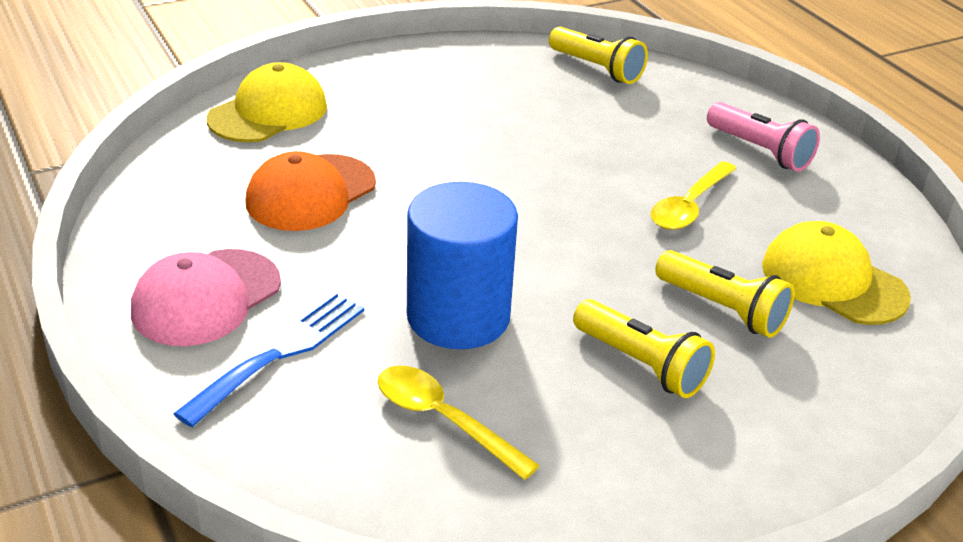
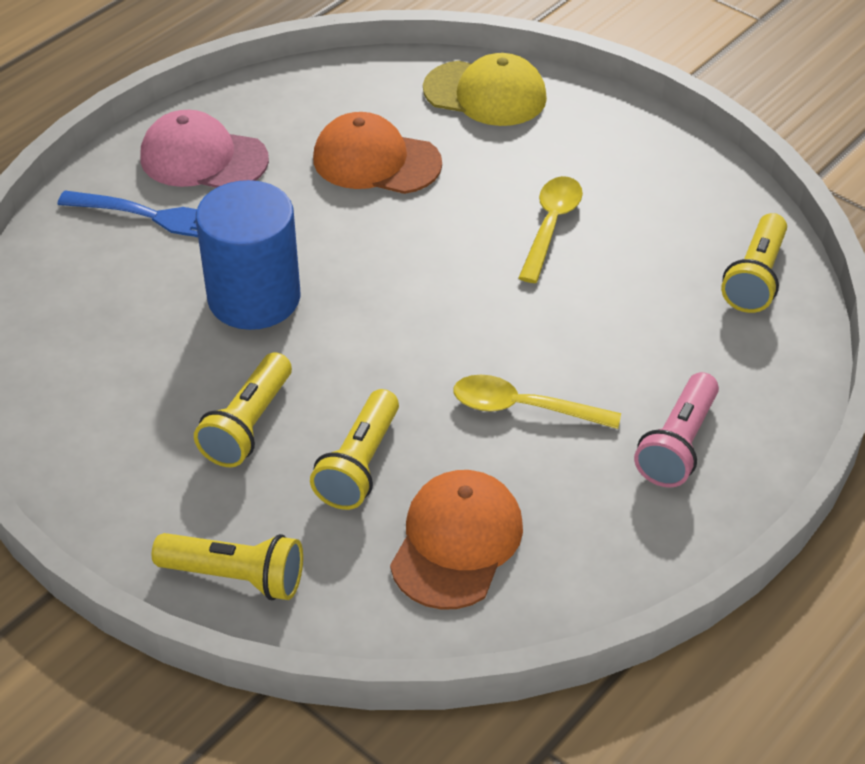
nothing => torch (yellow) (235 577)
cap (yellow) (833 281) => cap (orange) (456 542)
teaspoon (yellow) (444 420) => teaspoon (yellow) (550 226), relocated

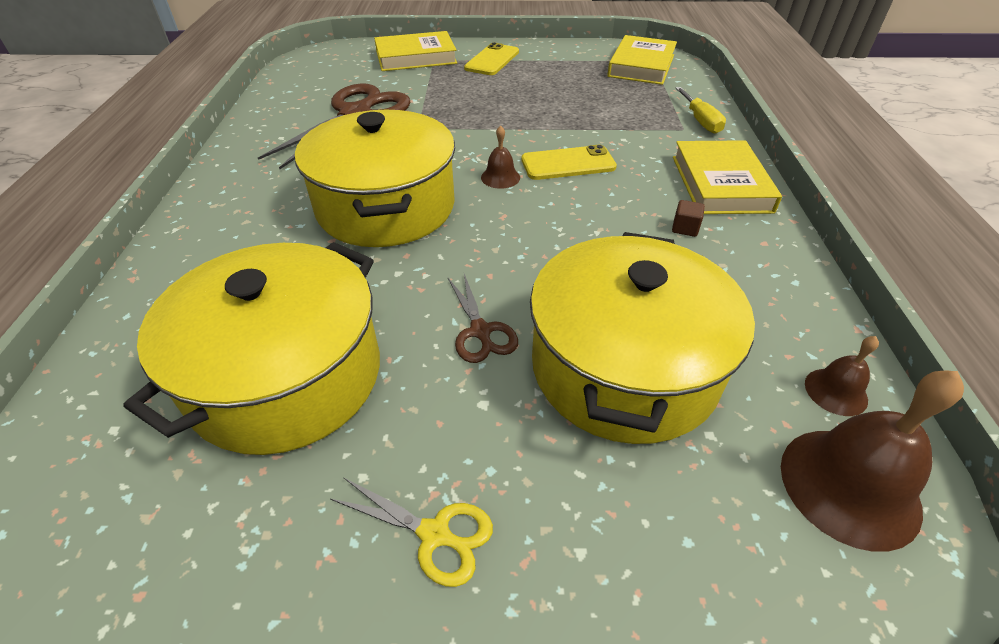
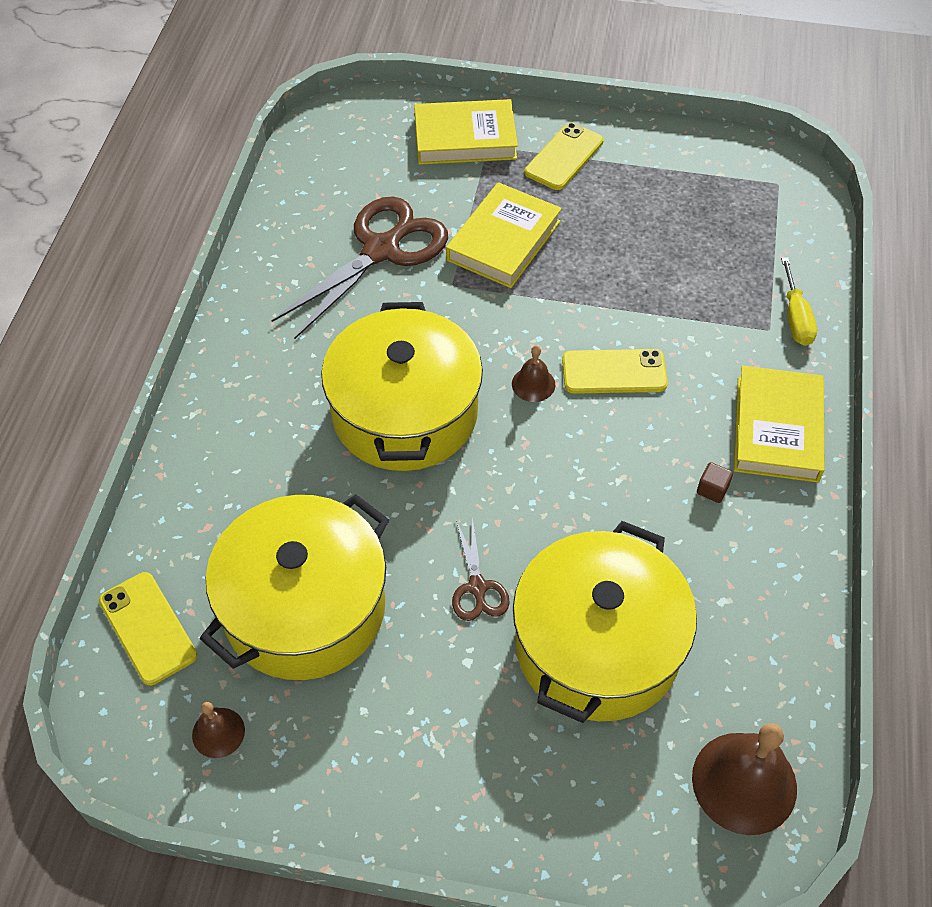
nothing => mobile phone (yellow) (147 628)
hand bell (brown) (836 391) => hand bell (brown) (218 732), relocated
hardcover (yellow) (641 66) => hardcover (yellow) (503 240), relocated
scissors (yellow) (435 534) => nothing

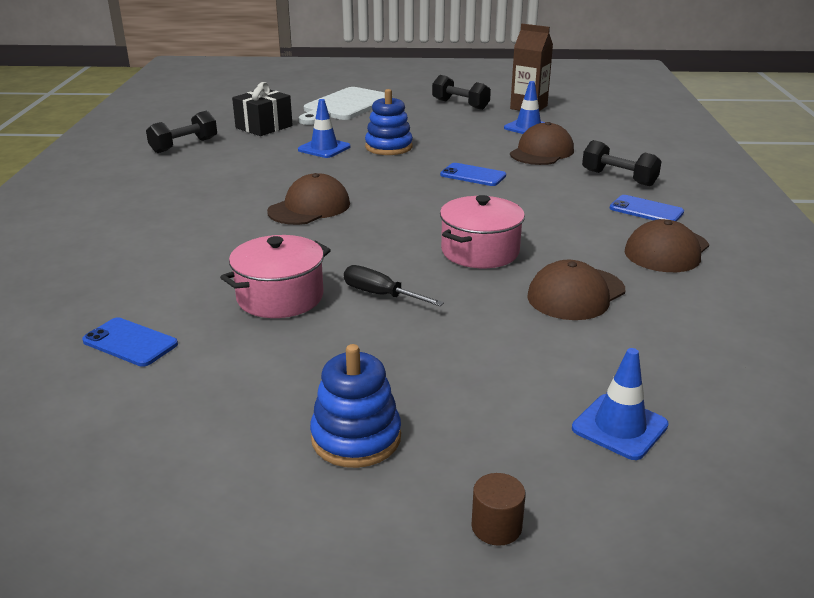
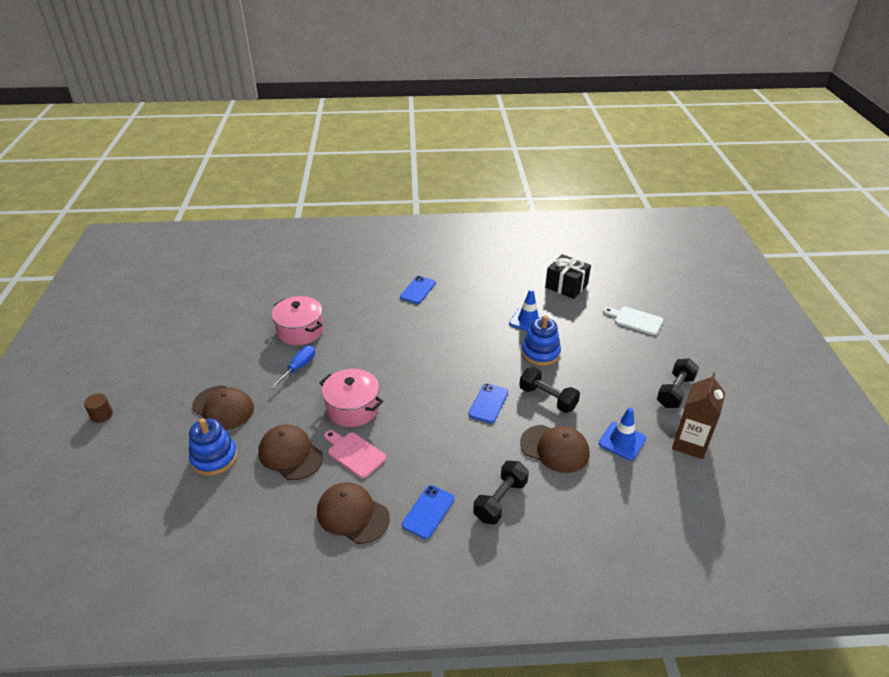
ring stacker (cobalt) (356 438) => ring stacker (cobalt) (214 458), relocated
cap (brown) (309 207) => cap (brown) (223 408), relocated
flat screwdriver (black) (381 295) => flat screwdriver (cobalt) (298 367)
nothing => chopping board (pink) (354 453)
mobile phone (cobalt) (130 342) => mobile phone (cobalt) (418 290), relocated
hand weight (black) (184 145) => hand weight (black) (547 398), relocated
chopping board (snow-white) (345 106) => chopping board (snow-white) (635 320), x0.58
safety cone (cobalt) (619 427) => nothing

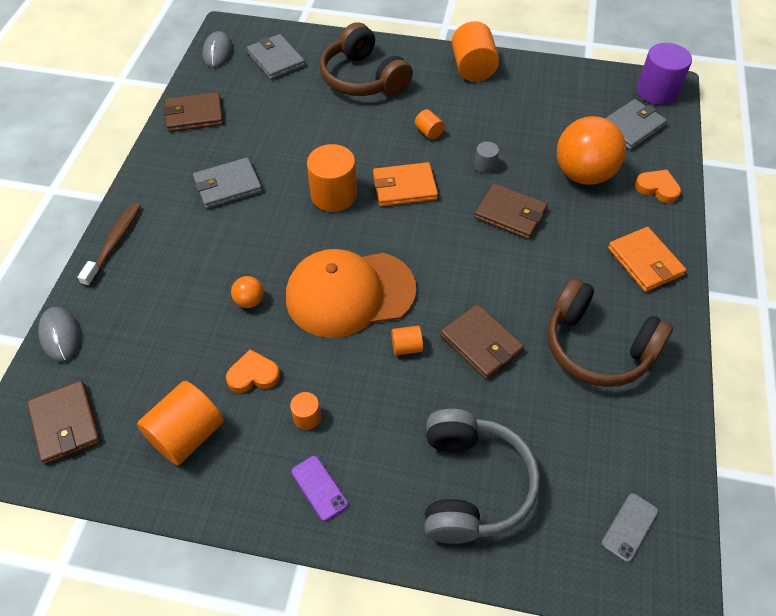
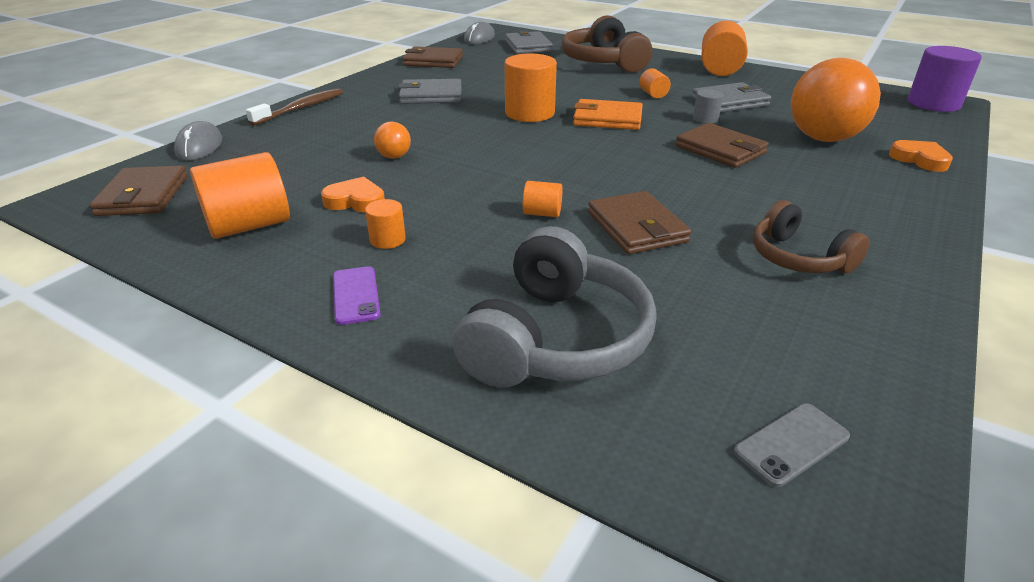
billfold (grey) (631 127) => billfold (grey) (730 102), relocated
headset (brown) (598 347) => headset (brown) (798 258), x0.62
cap (orange) (350 293) => nothing
billfold (orange) (645 262) => nothing

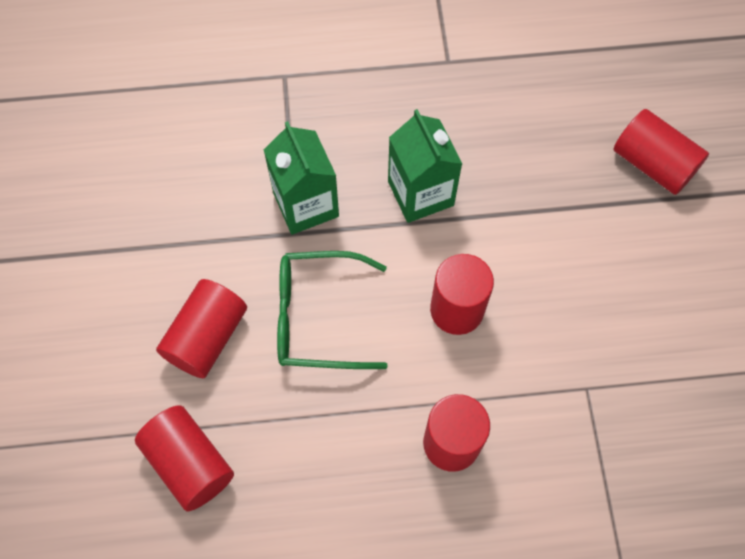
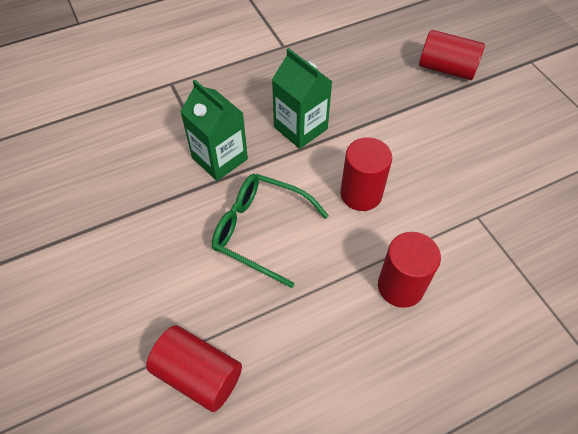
glasses (leaf-green) (318 317) => glasses (leaf-green) (260 231), 45 degrees clockwise
cylinder shape (scarlet) (207 337) => nothing

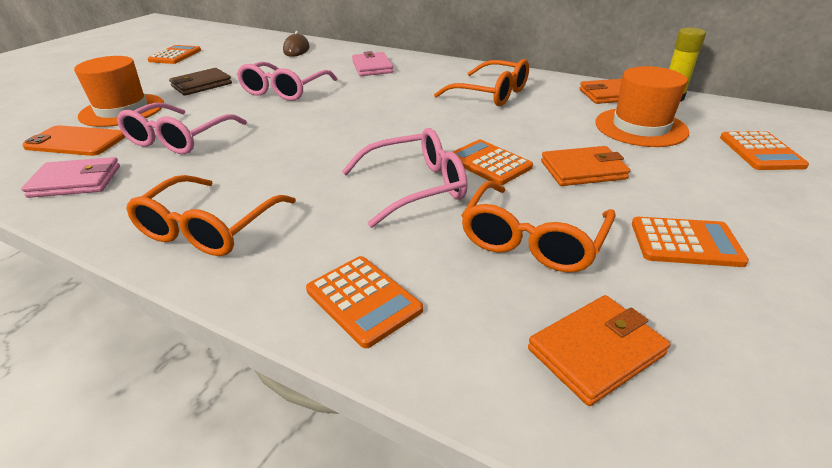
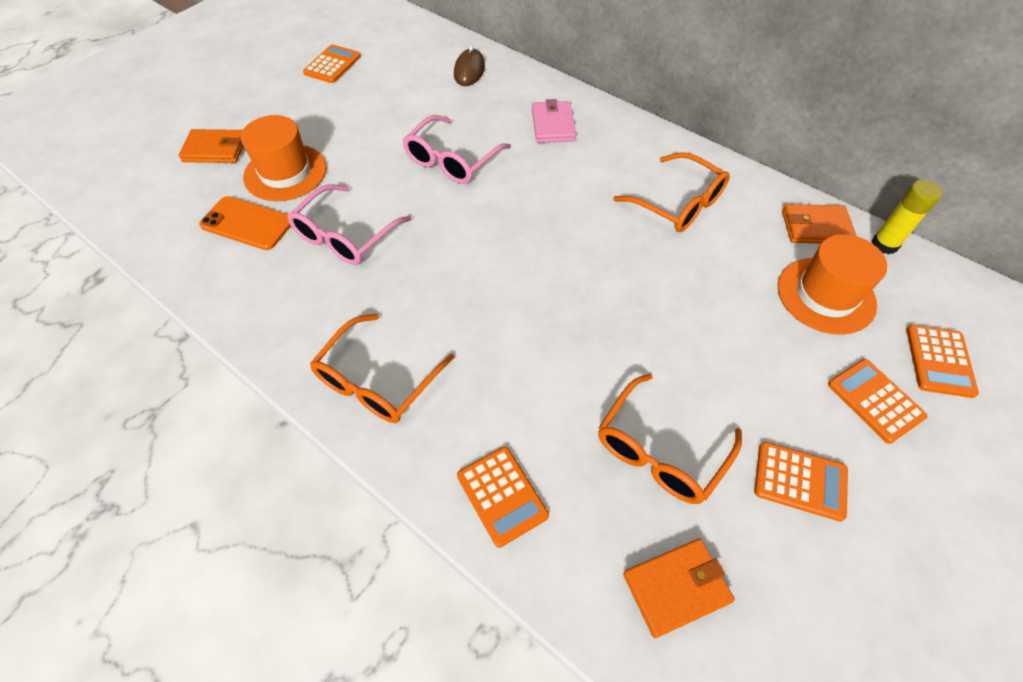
billfold (orange) (583 170) => billfold (orange) (215 149), relocated
pocket calculator (orange) (489 163) => pocket calculator (orange) (875 400), relocated
billfold (pink) (76 181) => nothing
billfold (brown) (201 85) => nothing
glasses (pink) (415 187) => nothing

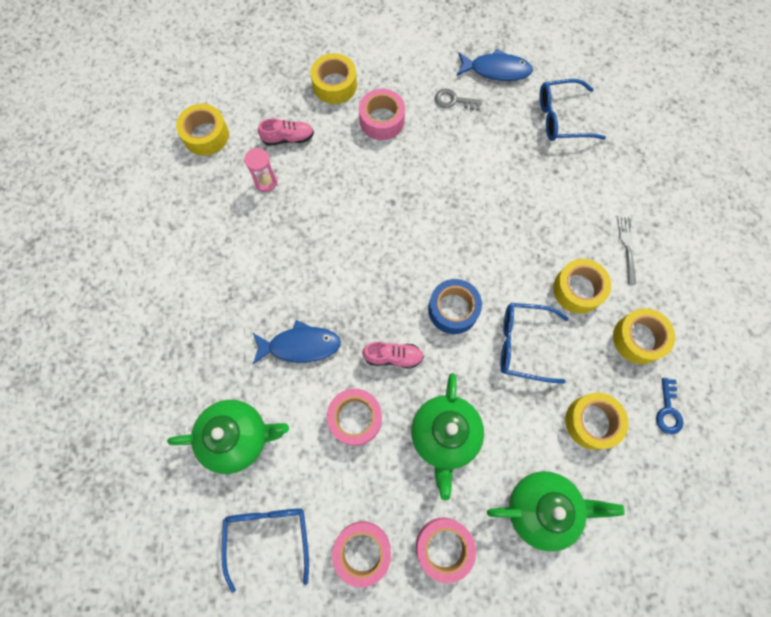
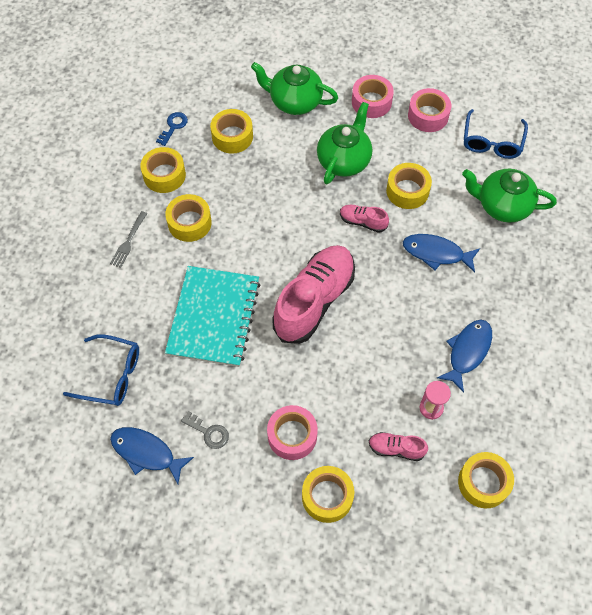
nothing => notebook (teal) (214 317)
nothing => sneaker (pink) (314 301)
tape (pink) (355 418) => tape (yellow) (407 191)
nothing => fish figure (cobalt) (467 352)
tape (cobalt) (453 309) => nothing
glasses (cobalt) (523 344) => nothing

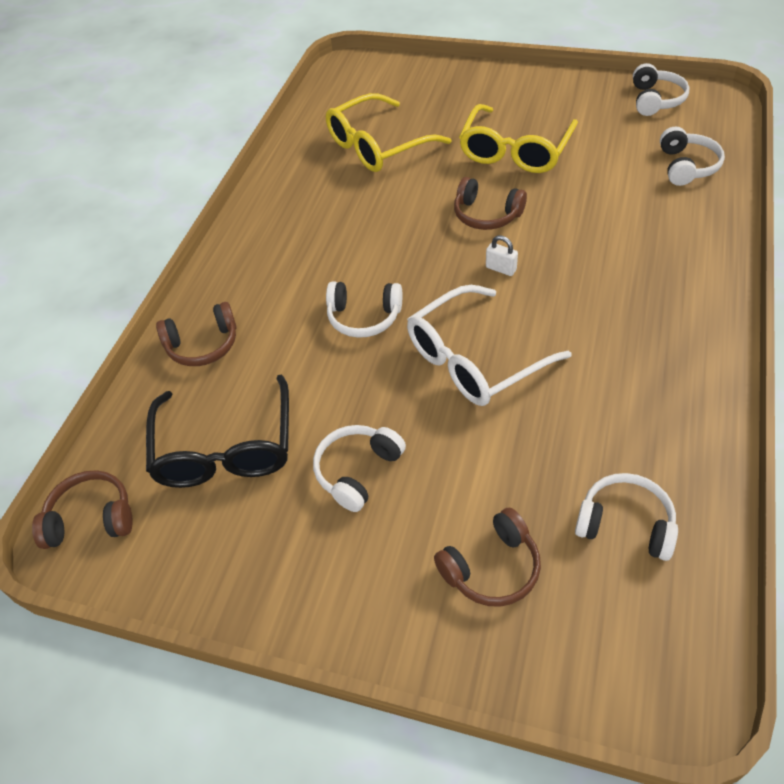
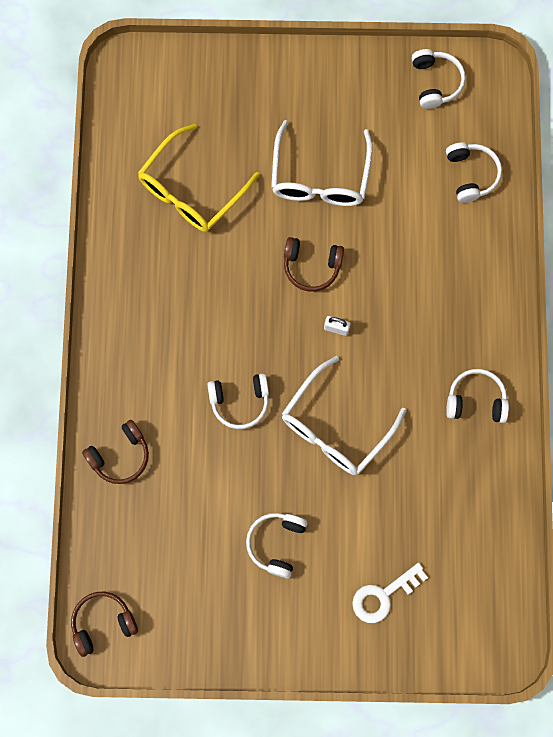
glasses (yellow) (515 151) => glasses (snow-white) (320 177)
headset (brown) (492 568) => key (snow-white) (383 596)
headset (snow-white) (625 524) => headset (snow-white) (476 400), relocated
glasses (black) (225 447) => nothing

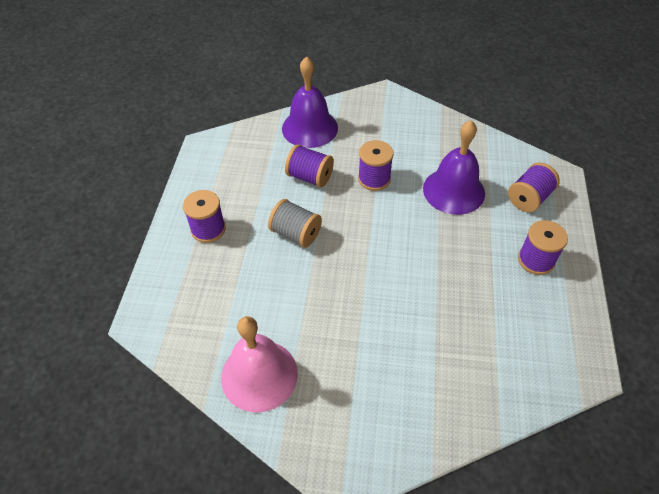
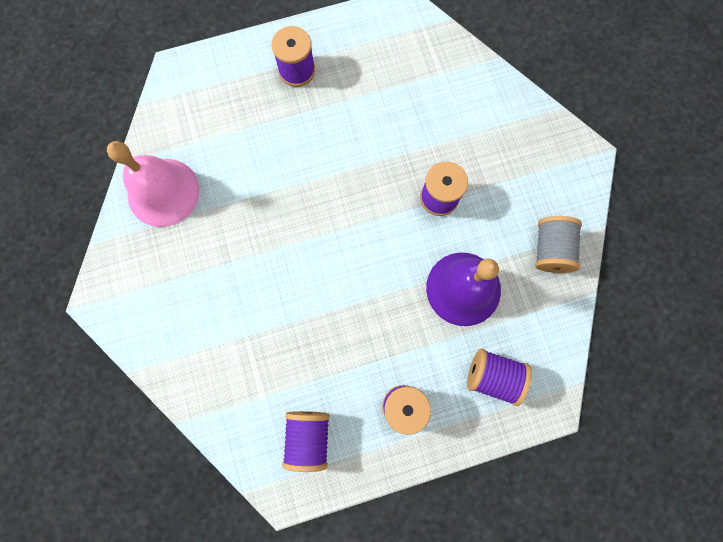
spool (violet) (310 177) => spool (violet) (308 437), relocated
spool (grey) (296 234) => spool (grey) (550 249), relocated
hand bell (violet) (309 128) => nothing

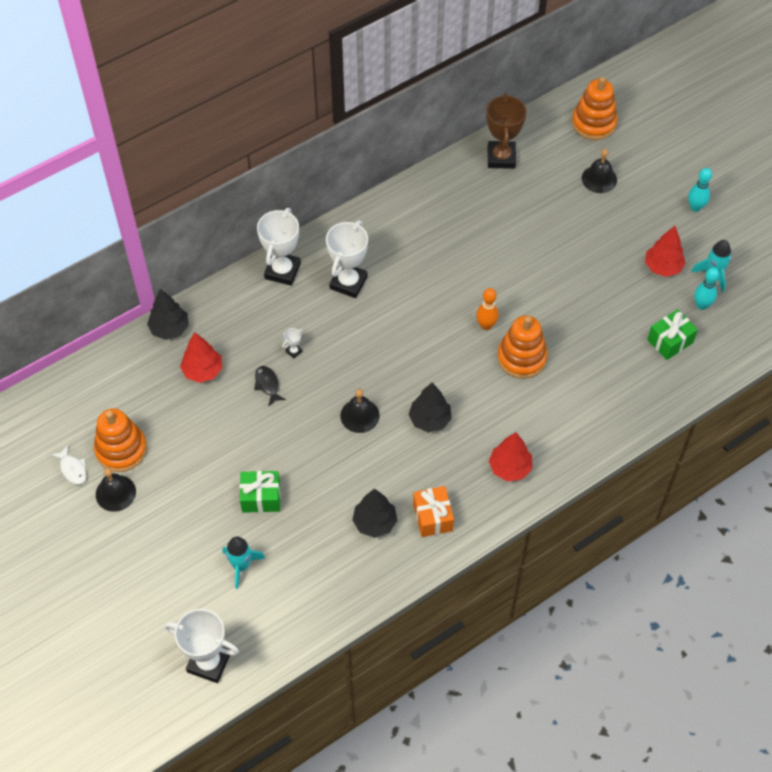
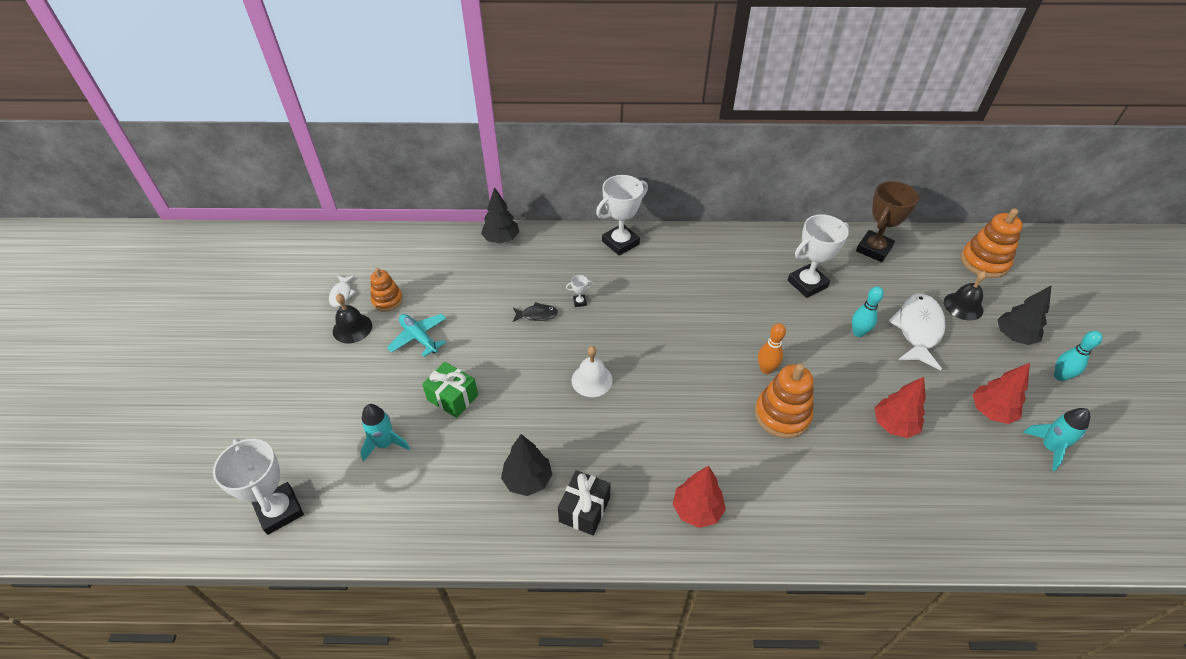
ring stacker (orange) (121 449) => ring stacker (orange) (387 300), x0.63
nothing => toy plane (teal) (419 337)
fish figure (black) (267 385) => fish figure (black) (537 315), 75 degrees clockwise
wrapped gift (orange) (432 517) => wrapped gift (black) (584 509)
hand bell (black) (359 415) => hand bell (snow-white) (592 380)
trophy (snow-white) (348 283) => trophy (snow-white) (807 284), relocated
skittle (teal) (701 305) => skittle (teal) (858 332), relocated
tree (scarlet) (202 371) => tree (scarlet) (893 425), relocated
nothing => fish figure (snow-white) (918 330)
tree (black) (430 420) => tree (black) (1013 336), relocated
wrapped gift (leaf-green) (670 341) => nothing

